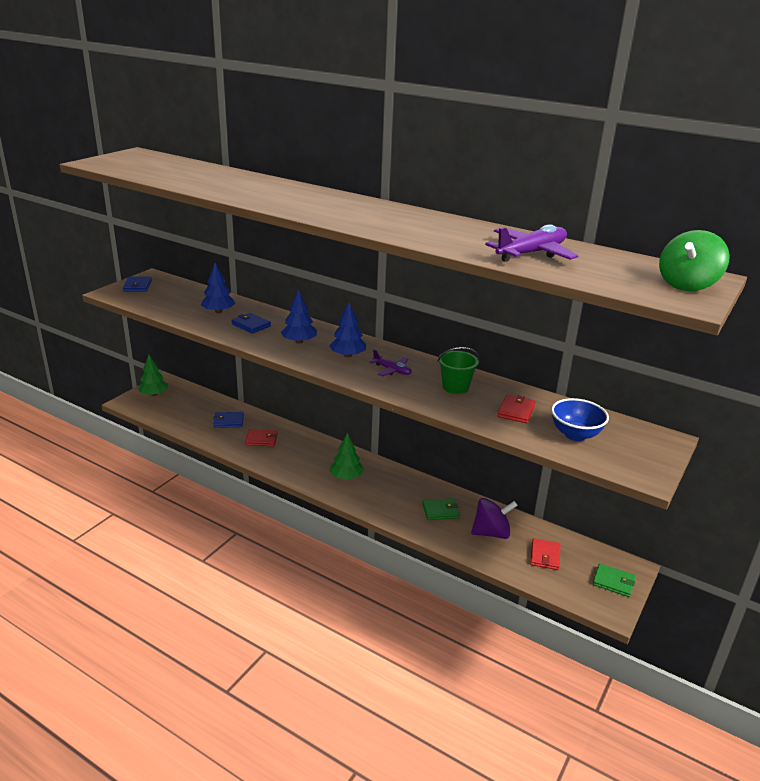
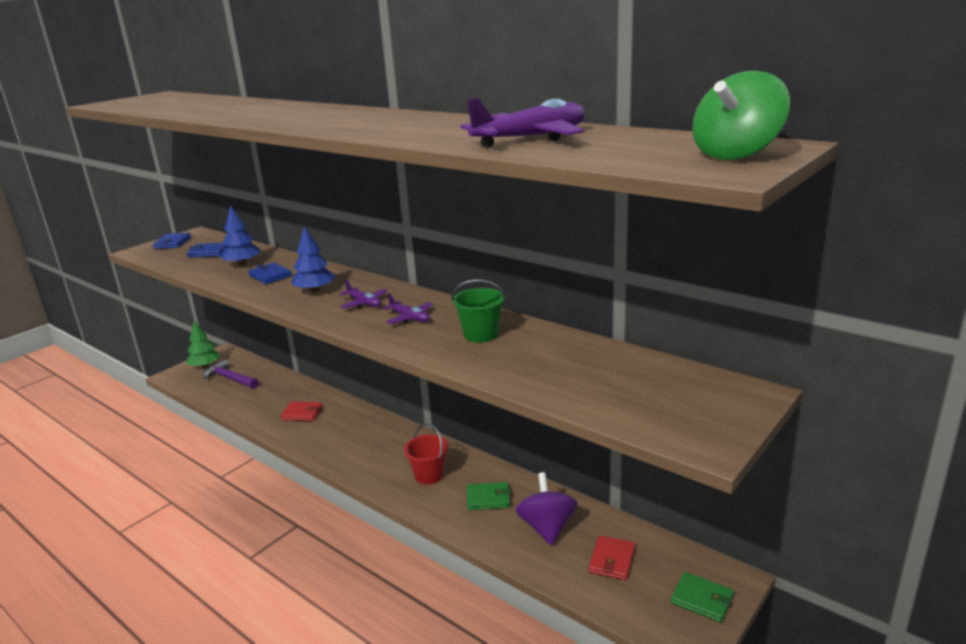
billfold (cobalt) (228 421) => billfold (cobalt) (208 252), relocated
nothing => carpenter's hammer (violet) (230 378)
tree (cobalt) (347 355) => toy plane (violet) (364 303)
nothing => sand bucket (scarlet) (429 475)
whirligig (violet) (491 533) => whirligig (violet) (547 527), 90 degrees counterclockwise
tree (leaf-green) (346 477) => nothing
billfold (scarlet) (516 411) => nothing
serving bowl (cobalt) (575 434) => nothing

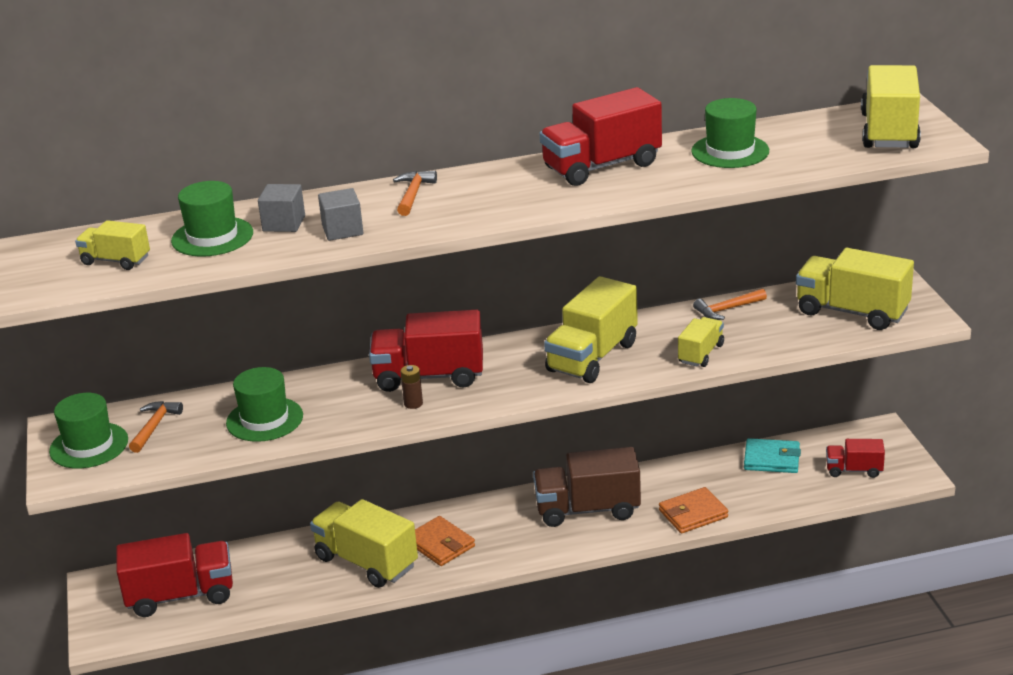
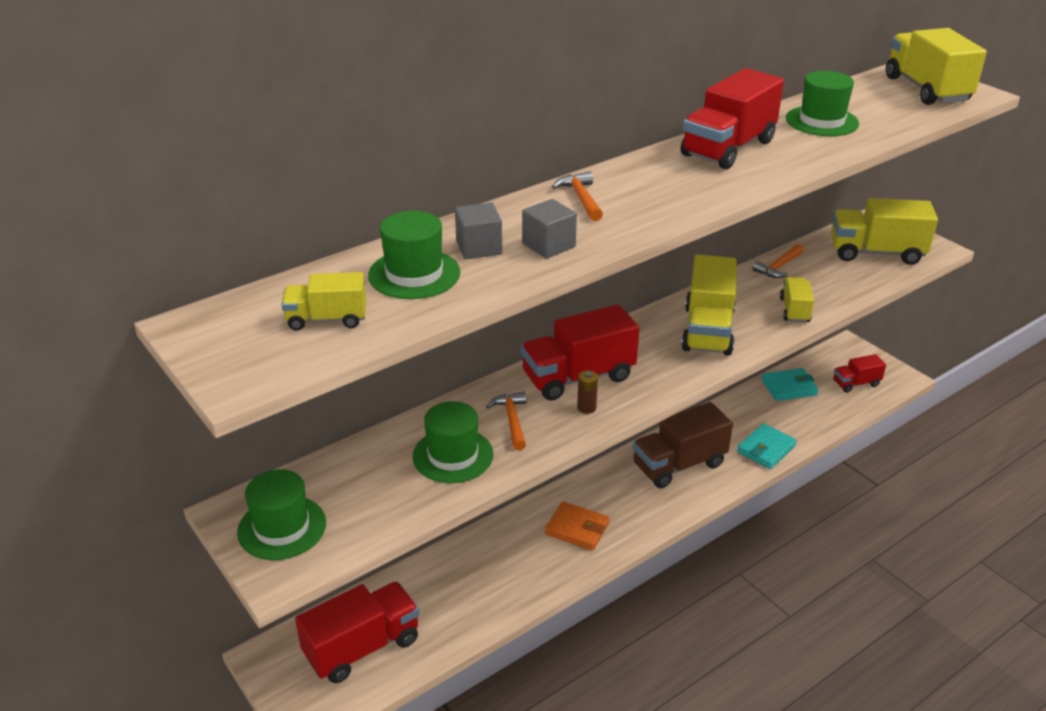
carpenter's hammer (orange) (154 426) => carpenter's hammer (orange) (512 420), relocated
billfold (orange) (693 514) => billfold (teal) (766 449)
toy truck (yellow) (366 562) => nothing

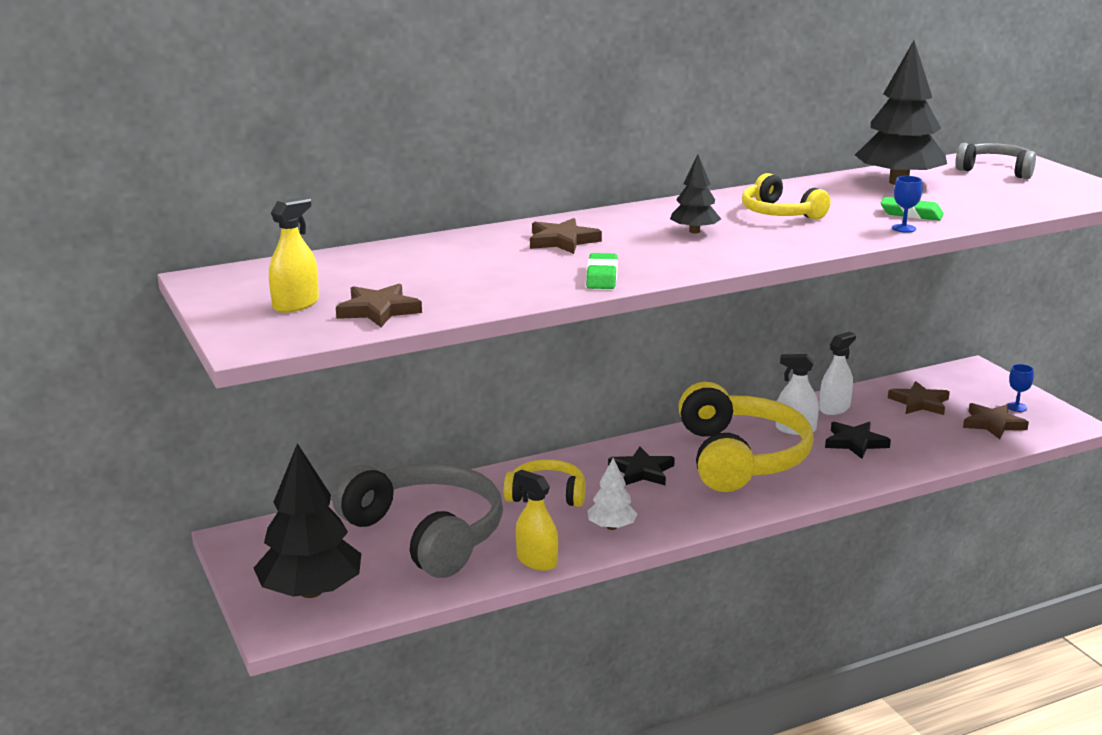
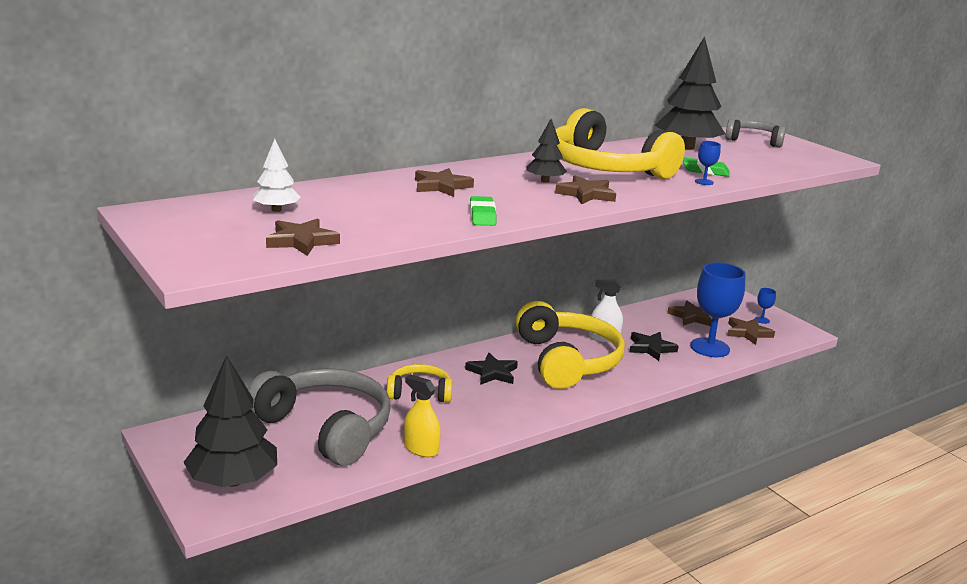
tree (snow-white) (611 527) => tree (snow-white) (276 210), relocated
nothing => star (brown) (586 194)
headset (yellow) (779 213) => headset (yellow) (606 168), x1.93
nothing => goblet (cobalt) (709 348)
sprayer (yellow) (296 304) => nothing
sprayer (snow-white) (834 408) => nothing

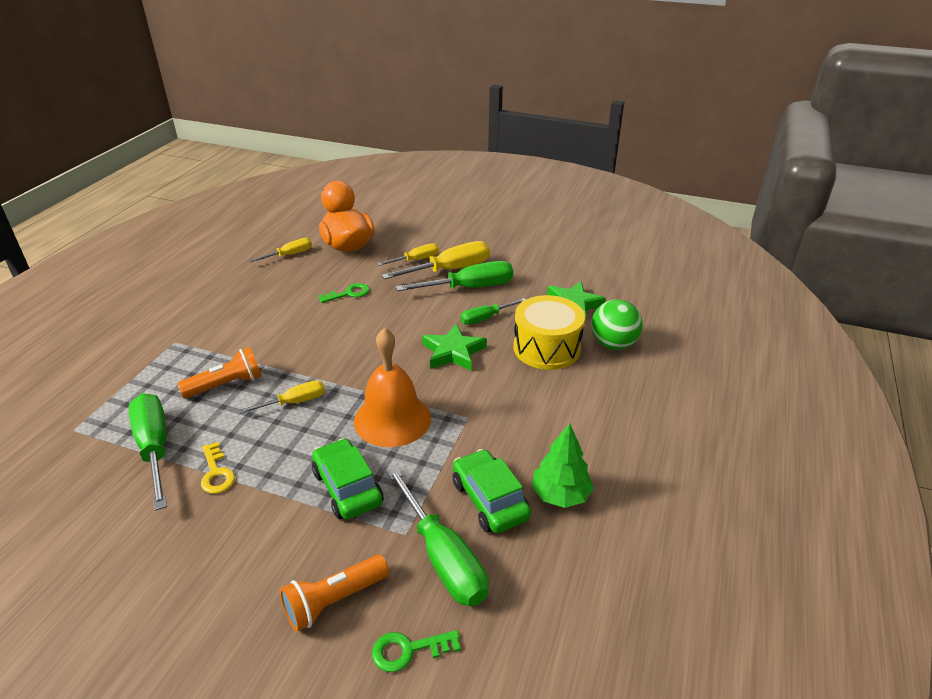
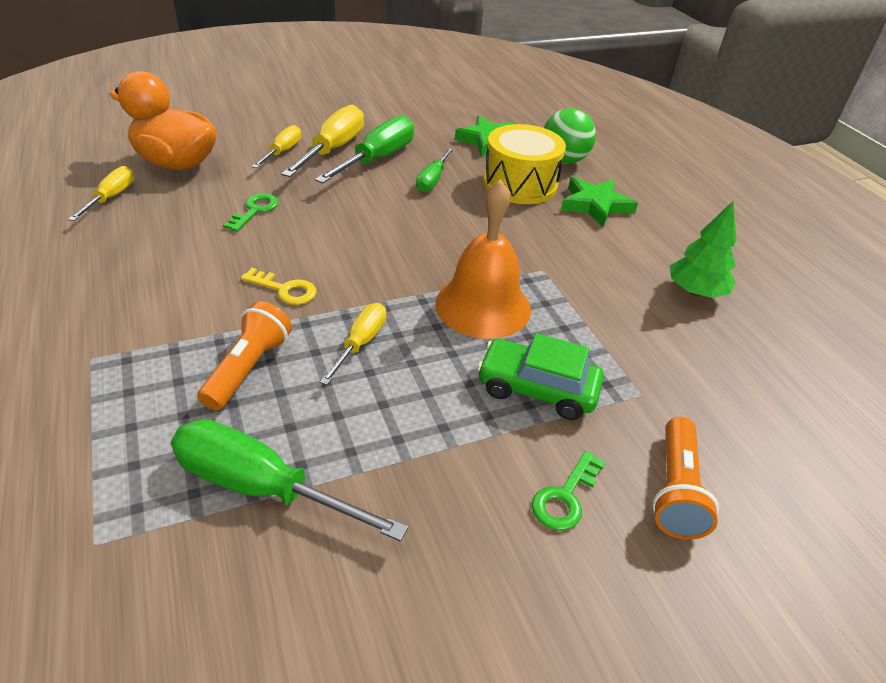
key (yellow) (216 473) => key (yellow) (284 289), relocated
key (leaf-green) (409 650) => key (leaf-green) (565 497), relocated
star (leaf-green) (453 352) => star (leaf-green) (595 205), relocated
flat screwdriver (leaf-green) (443 558) => nothing
toy car (leaf-green) (490 500) => nothing

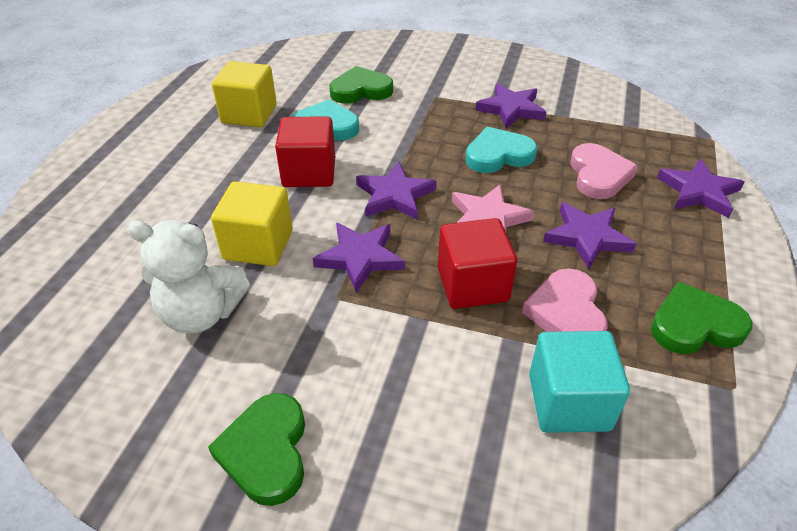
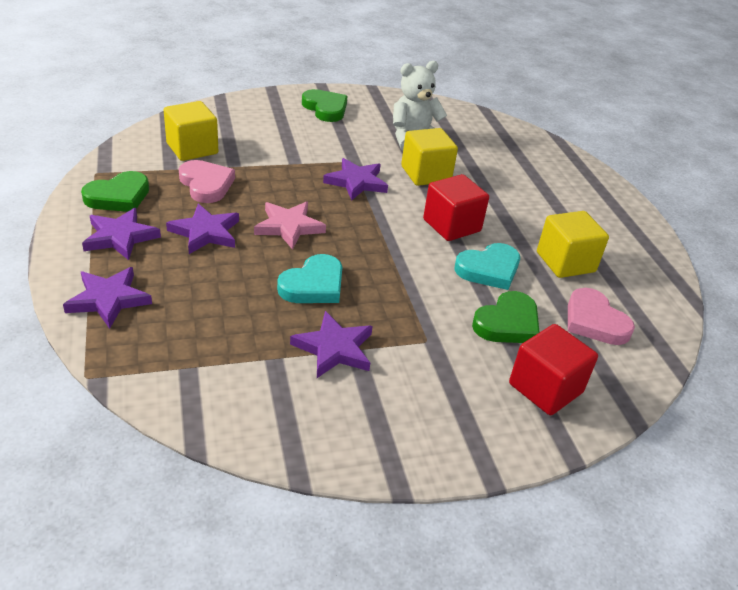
star (violet) (394 195) => star (violet) (120 237), relocated
block (teal) (569 402) => block (yellow) (192 149)
block (scarlet) (472 284) => block (scarlet) (545 388), relocated
heart shape (pink) (598 175) => heart shape (pink) (594 321), relocated

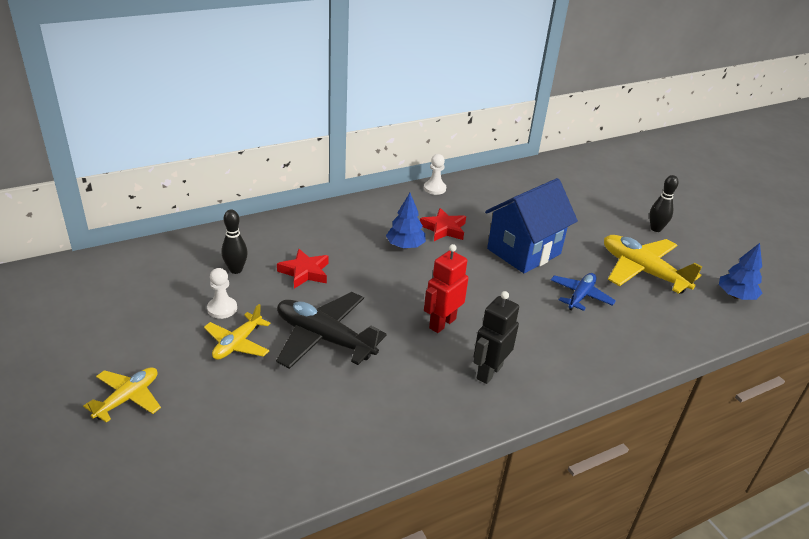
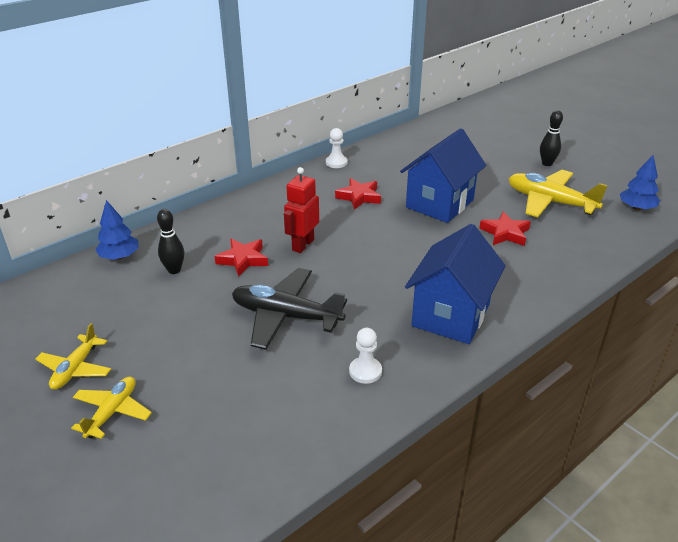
toy plane (yellow) (237 343) => toy plane (yellow) (75 369), relocated
tree (cobalt) (405 246) => tree (cobalt) (119 256), relocated
robot figure (scarlet) (442 323) => robot figure (scarlet) (302 245), relocated
game pawn (snow-white) (222 309) => game pawn (snow-white) (365 371), relocated
robot figure (black) (489 372) => toy house (cobalt) (450 315)
toy plane (cobalt) (580 296) => star (scarlet) (505 233)

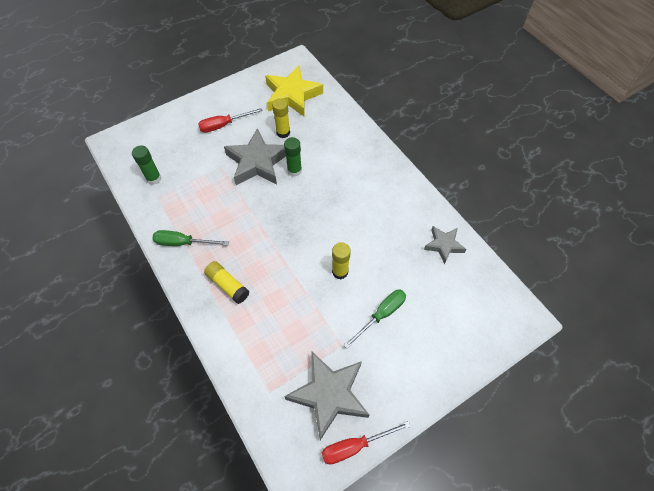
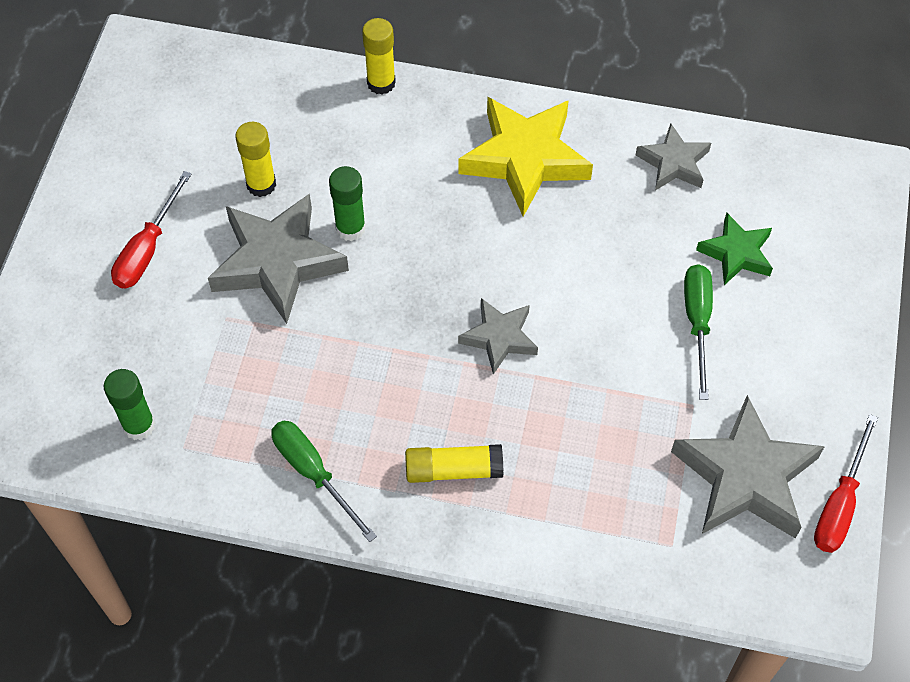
flat screwdriver (leaf-green) (183 243) => flat screwdriver (leaf-green) (313 473), 90 degrees clockwise
glue stick (yellow) (340 272) => glue stick (yellow) (381 83), relocated
star (yellow) (292 95) => star (yellow) (525 159), relocated
nothing => star (grey) (499 338)
nothing => star (leaf-green) (736 253)

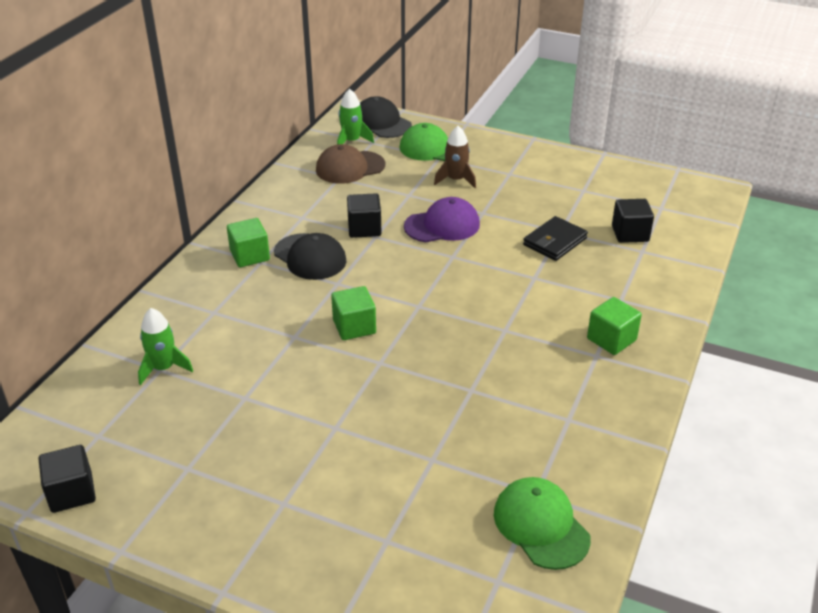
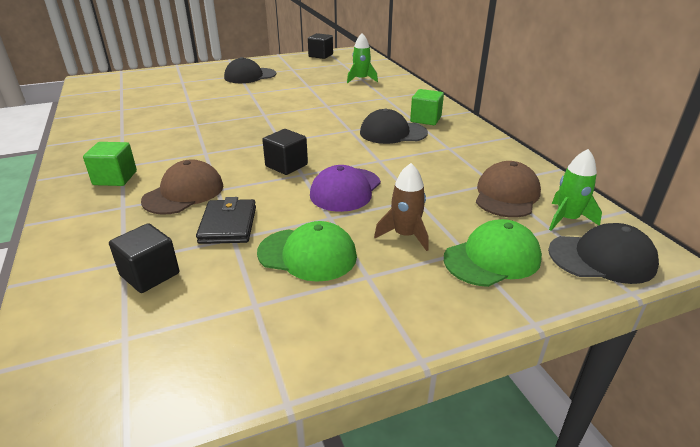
nothing => cap (brown) (184 193)
nothing => cap (black) (250 76)
cap (leaf-green) (541 525) => cap (leaf-green) (307 254), relocated
block (black) (364 228) => block (black) (286 165), relocated
block (leaf-green) (354 327) => nothing

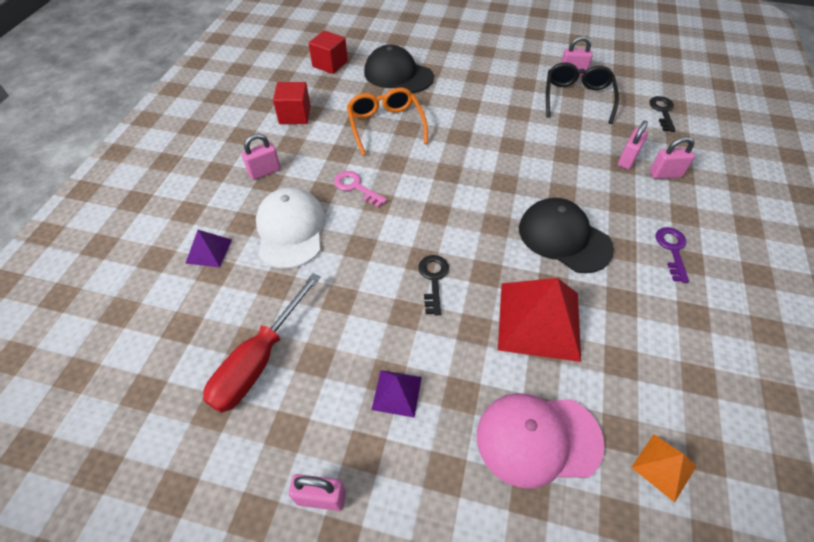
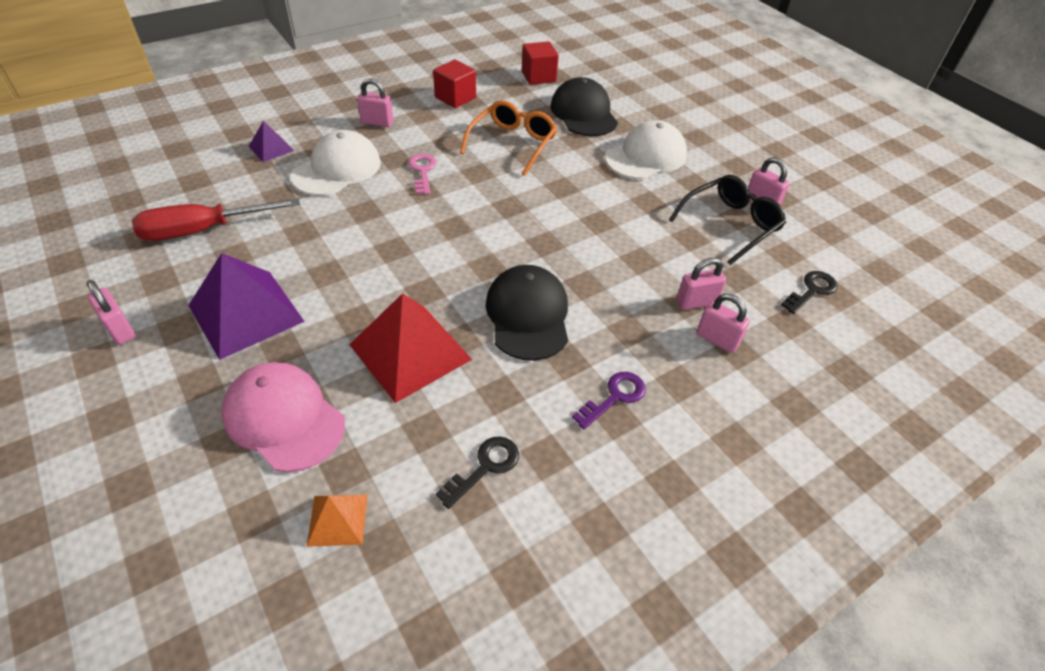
pyramid shape (violet) (397 393) => pyramid shape (violet) (246 313), x2.02
key (black) (433 279) => key (black) (485 467), relocated
nothing => cap (snow-white) (646 156)

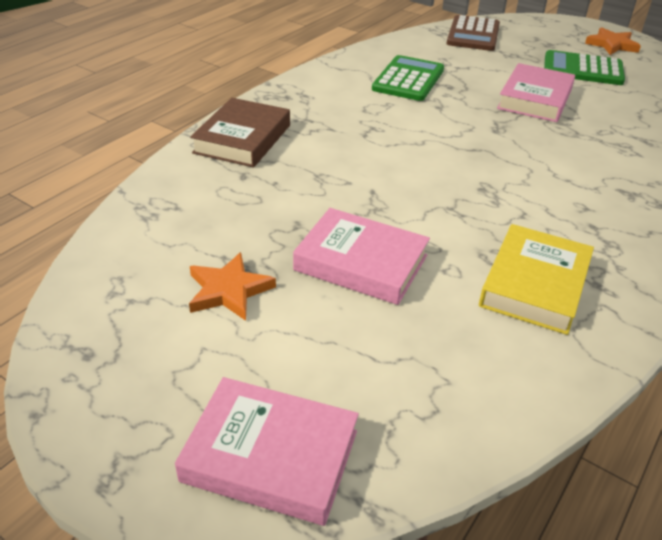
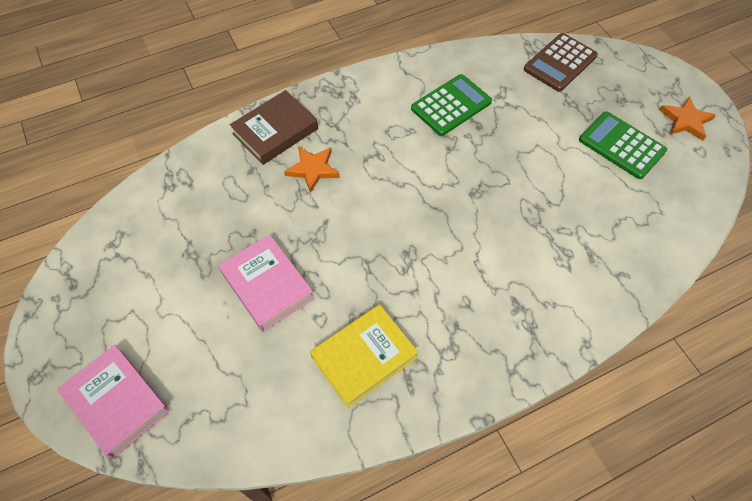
star (orange) (228 290) => star (orange) (313 169), relocated
hardcover (pink) (534 99) => nothing

